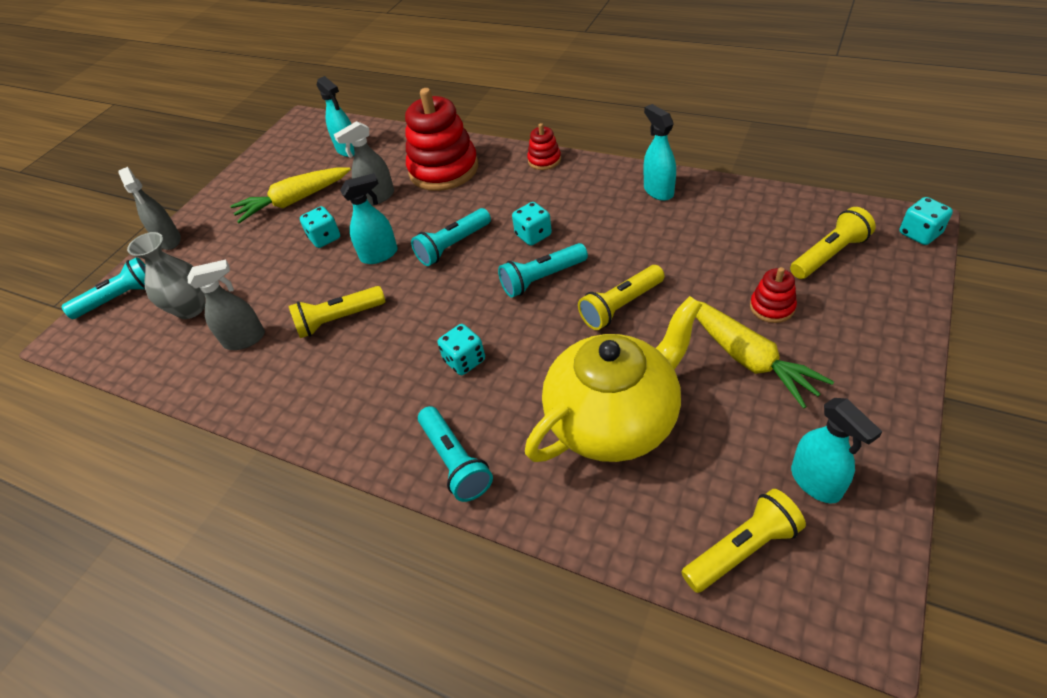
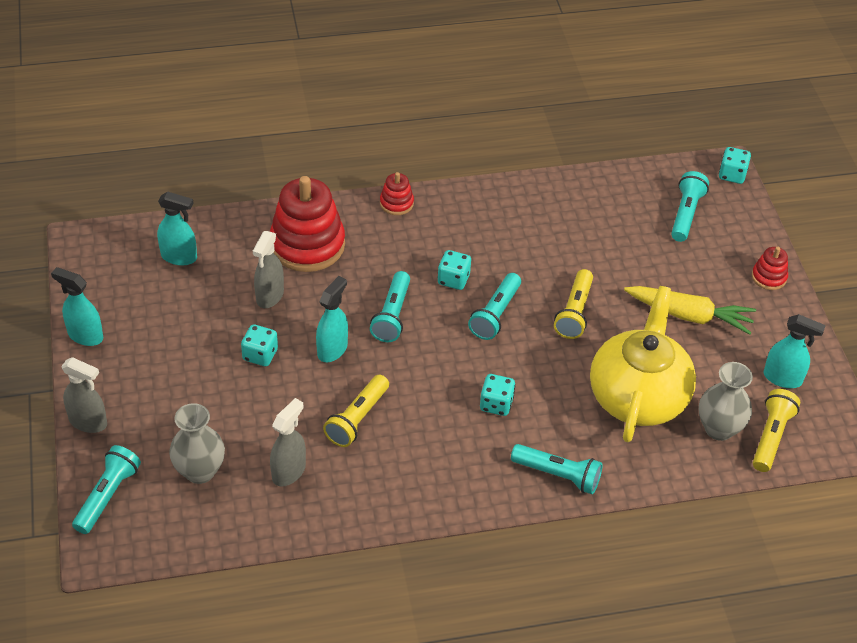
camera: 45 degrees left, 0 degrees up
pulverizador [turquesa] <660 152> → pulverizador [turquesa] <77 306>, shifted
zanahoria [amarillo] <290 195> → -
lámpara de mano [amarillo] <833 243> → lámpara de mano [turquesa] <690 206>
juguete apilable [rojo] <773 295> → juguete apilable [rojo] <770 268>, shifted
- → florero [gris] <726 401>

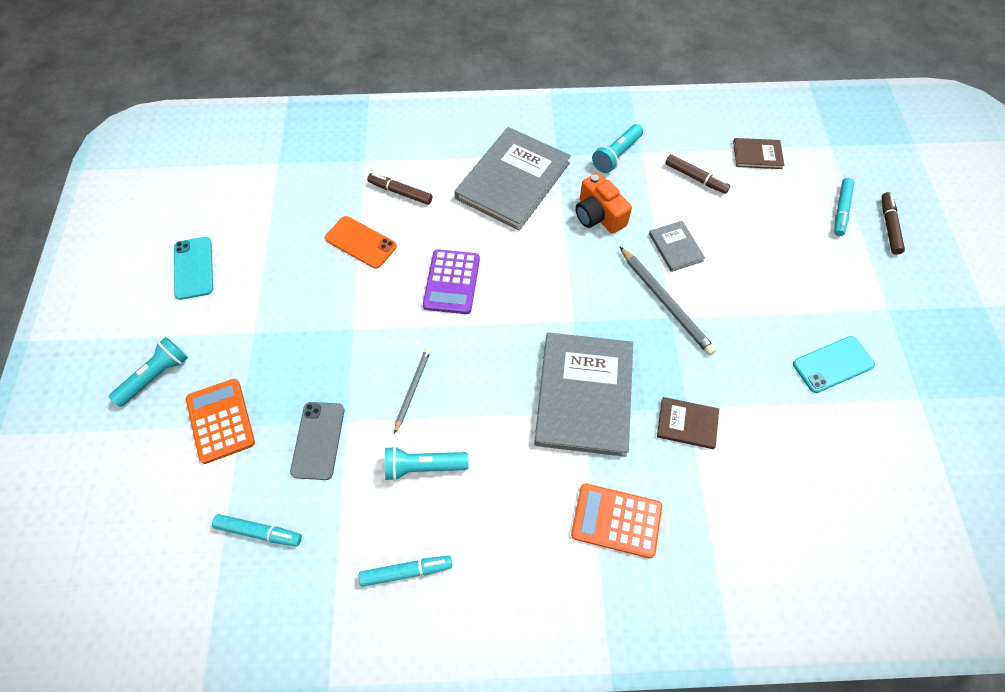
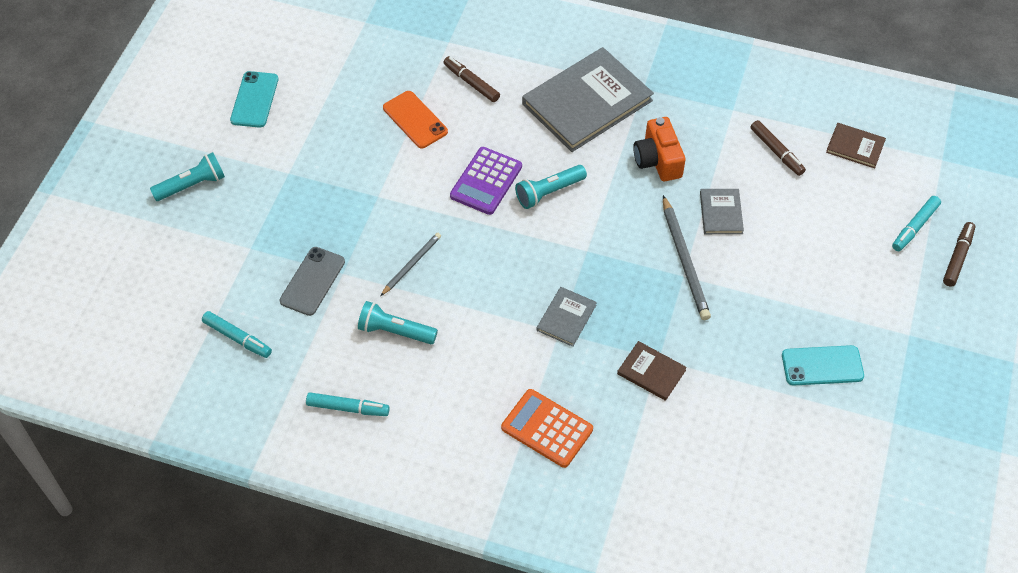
camera: 20 degrees right, 5 degrees down
lámpara de mano [turquesa] <617 148> → lámpara de mano [turquesa] <551 187>, shifted
libro [gris] <583 394> → libro [gris] <567 317>, x0.47
calculadora [naranja] <220 421> → -

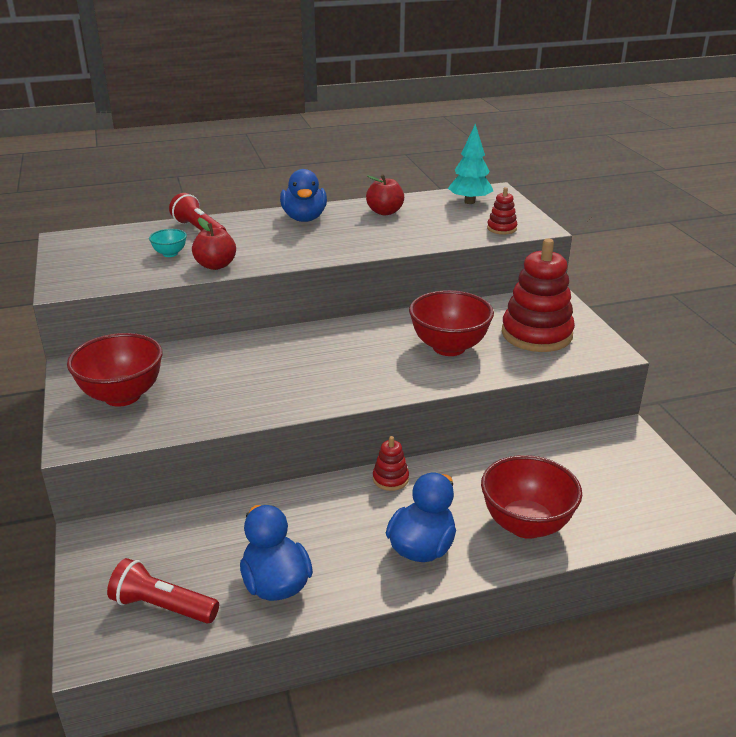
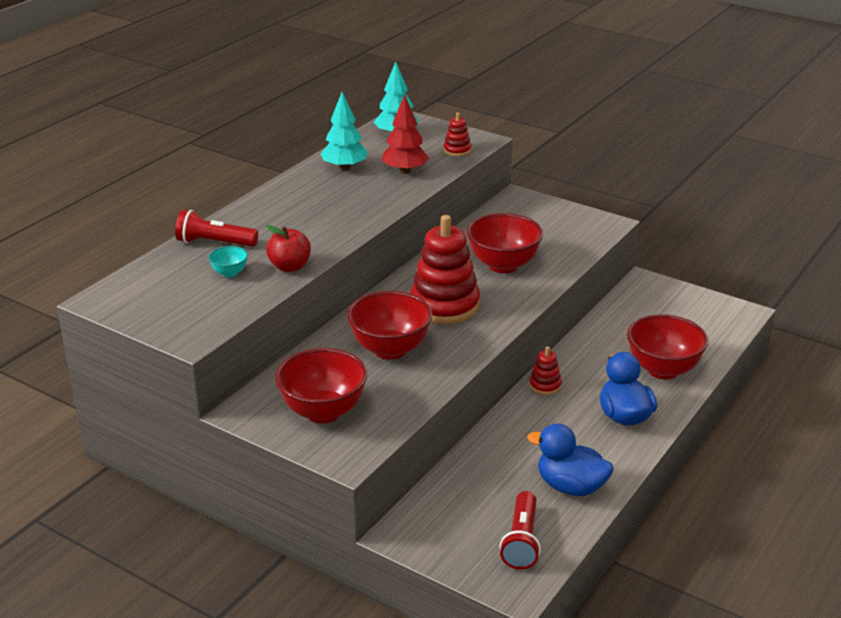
camera: 40 degrees left, 0 degrees up
pato [azul] <303 195> → -
manzana [rojo] <385 194> → árbol [turquesa] <344 131>
juguete apilable [rojo] <538 295> → juguete apilable [rojo] <445 269>, shifted
lámpara de mano [rojo] <163 591> → lámpara de mano [rojo] <520 530>, 60 degrees counterclockwise
- → árbol [rojo] <405 134>
- → cuenco [rojo] <389 325>

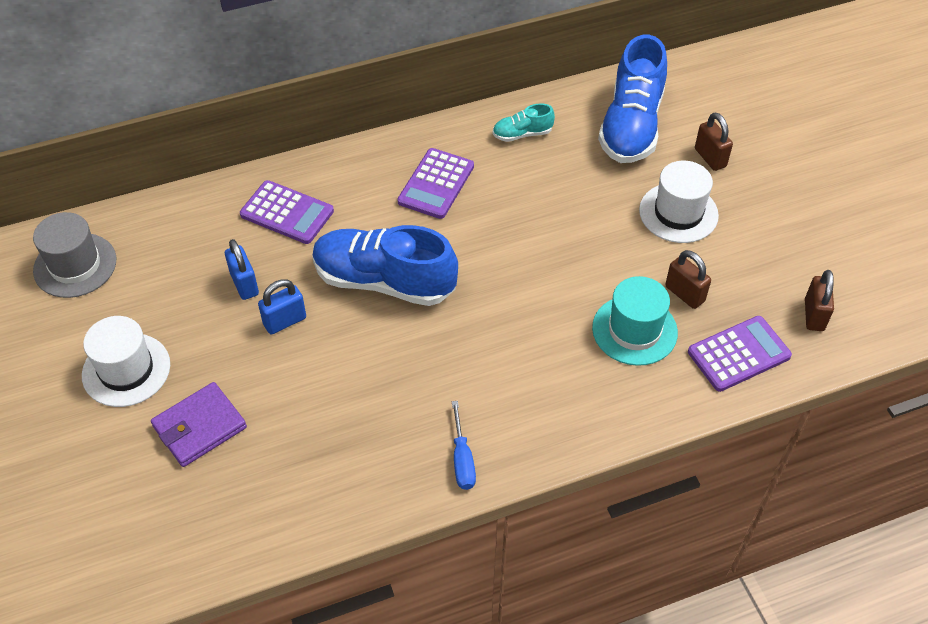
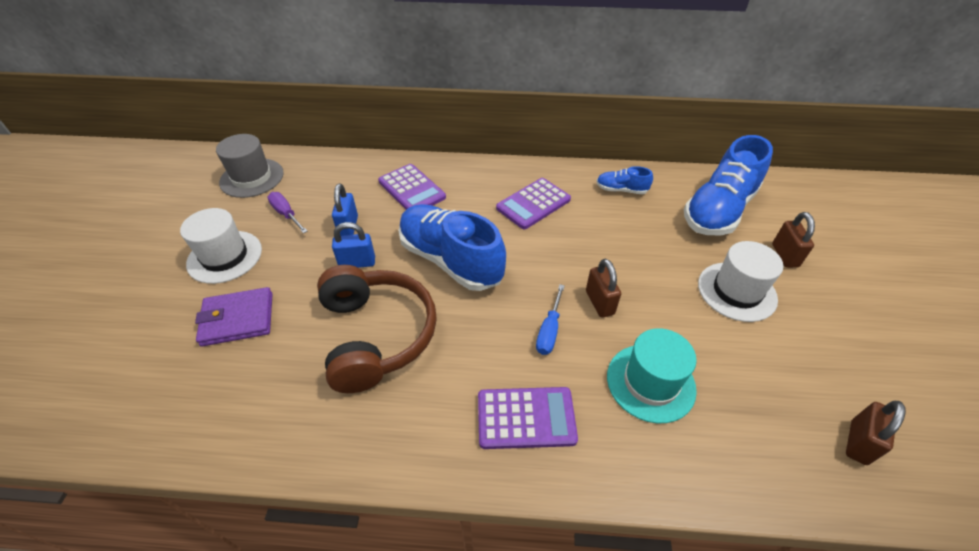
camera: 25 degrees right, 5 degrees down
zapato [turquesa] <523 122> → zapato [azul] <624 180>
candado [marrón] <688 279> → candado [marrón] <603 288>, shifted
calculadora [morado] <740 354> → calculadora [morado] <528 418>, shifted
destornillador [azul] <464 445> → destornillador [azul] <550 319>, shifted
- → destornillador [morado] <287 212>
- → auriculares [marrón] <377 329>

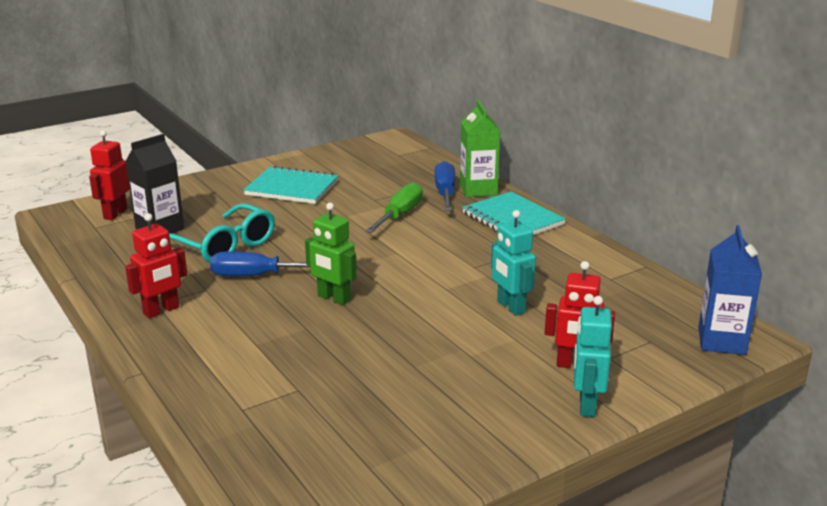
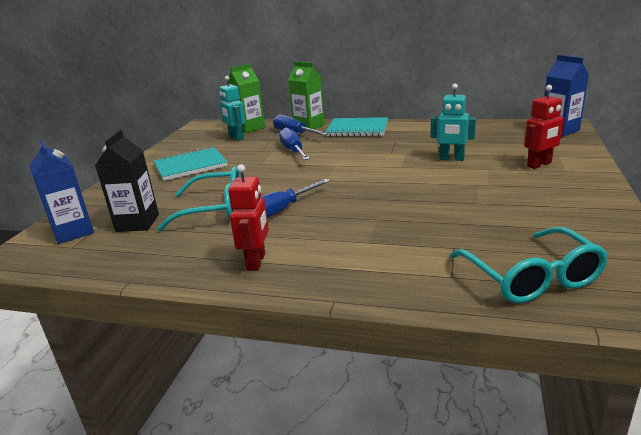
camera: 40 degrees left, 0 degrees up
robot [rojo] <109 175> → cartón de leche [azul] <61 191>
destornillador [verde] <394 207> → destornillador [azul] <294 143>
robot [verde] <331 254> → -
robot [turquesa] <593 356> → robot [turquesa] <232 108>, shifted
- → cartón de leche [verde] <246 98>
- → gafas [turquesa] <529 265>

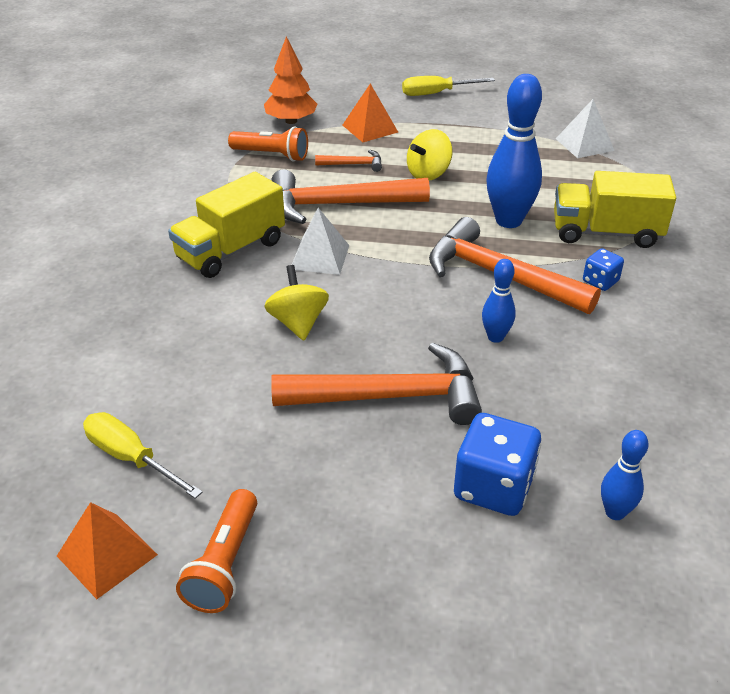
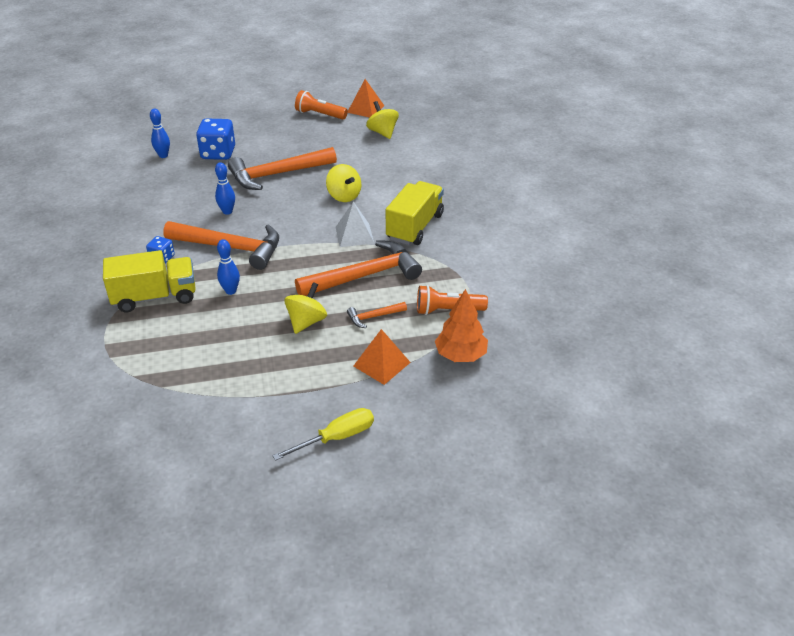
camera: 160 degrees right, 0 degrees up
bolo [azul] <514 151> → bolo [azul] <228 267>, x0.52
pirámide [blanco] <585 128> → -
destornillador [amarillo] <143 455> → peonza [amarillo] <382 120>
lámpara de mano [naranja] <216 551> → lámpara de mano [naranja] <321 104>, 60 degrees counterclockwise

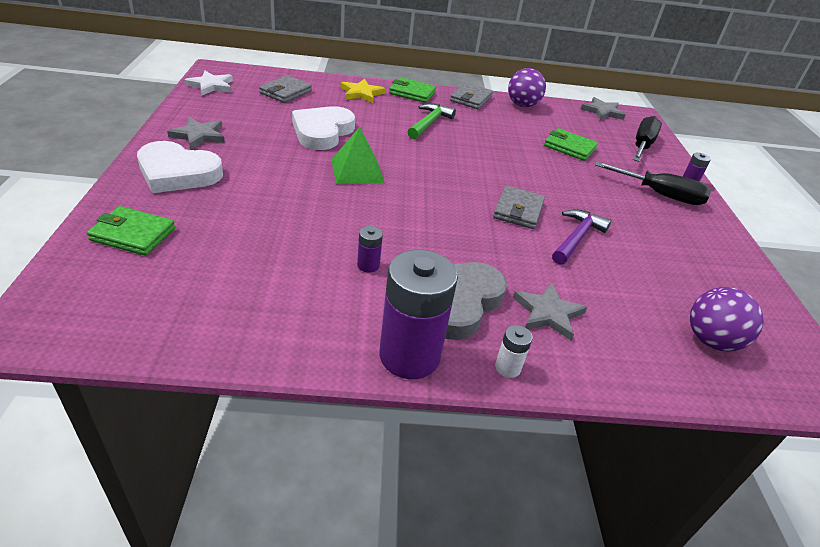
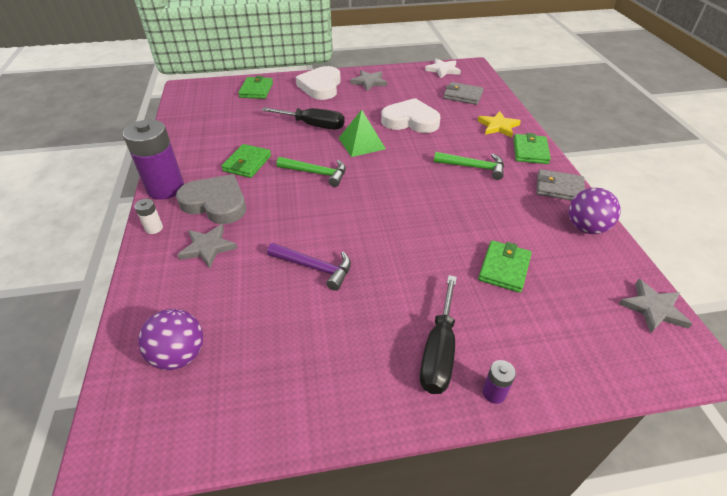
camera: 85 degrees right, 5 degrees up
destornillador [negro] <647 139> → destornillador [negro] <303 118>, shifted
cartera [gris] <519 207> → -
pila [morado] <370 249> → cartera [verde] <246 161>
- → martillo [verde] <311 172>

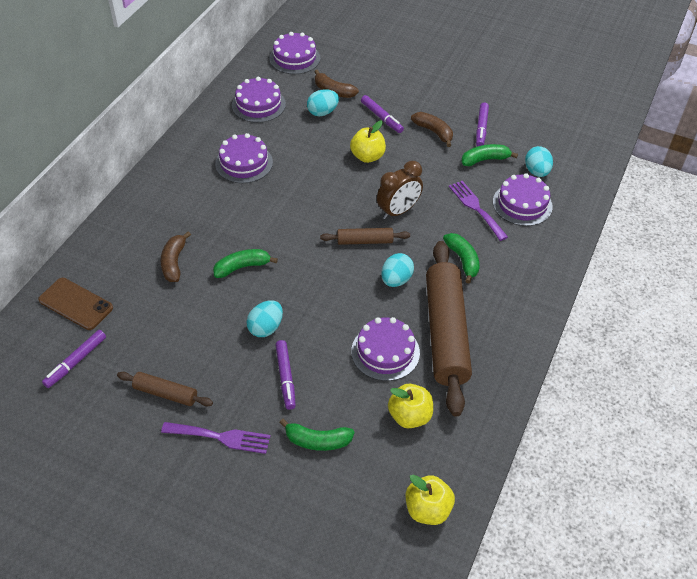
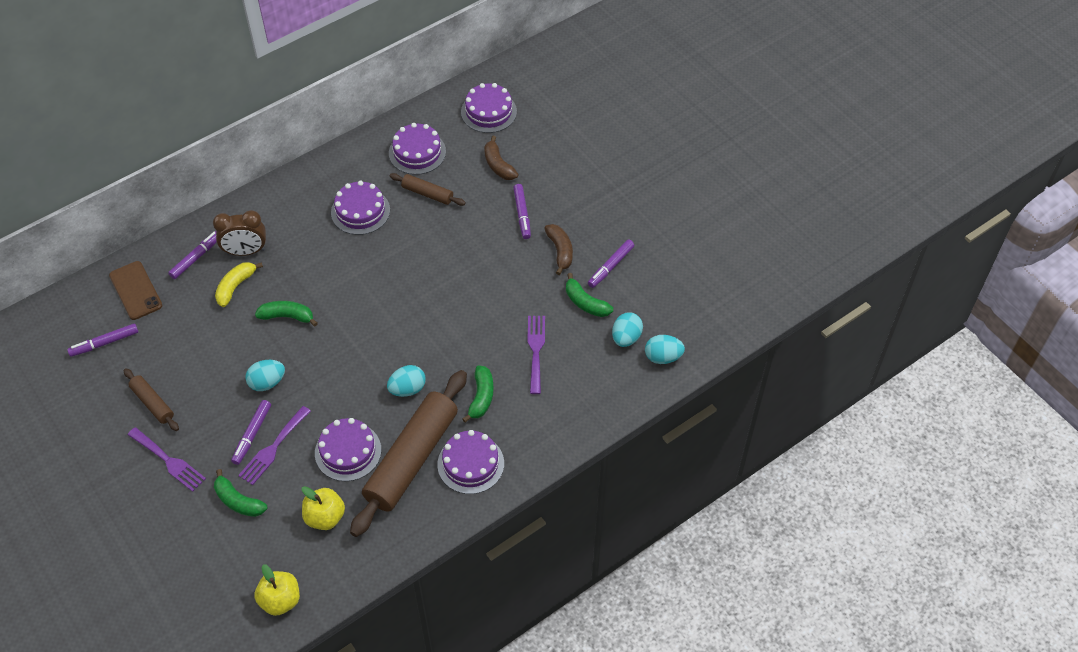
camera: 30 degrees right, 5 degrees up
huevo [turquesa] <323 103> → huevo [turquesa] <665 349>, shifted
manzana [amarillo] <368 142> → -
plátano [verde] <489 155> → plátano [verde] <589 295>, 150 degrees counterclockwise
despertador [marrón] <400 190> → despertador [marrón] <239 233>, shifted
tarta [morado] <523 199> → tarta [morado] <470 462>, shifted
rodillo [marrón] <365 236> → rodillo [marrón] <428 189>, shifted
plátano [marrón] <176 256> → plátano [amarillo] <239 284>
- → rotulador [morado] <192 255>
- → tenedor [morado] <274 445>

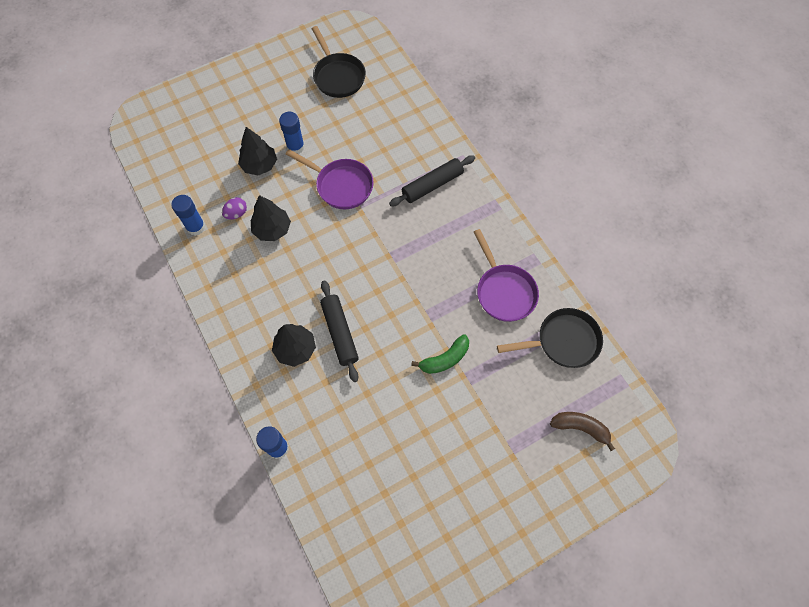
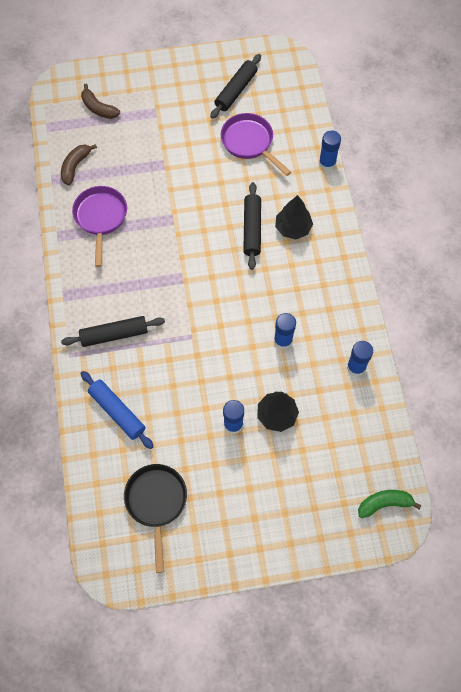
camera: 160 degrees left, 0 degrees up
sartén [morado] <330 179> → sartén [morado] <256 144>, shifted
árbol [negro] <271 218> → barra de pegamento [azul] <285 331>
huevo [morado] <234 208> → -
sartén [negro] <550 338> → plátano [marrón] <79 164>
plátano [verde] <440 354> → plátano [verde] <389 504>, shifted
- → rodillo [negro] <235 86>
- → rodillo [azul] <117 410>

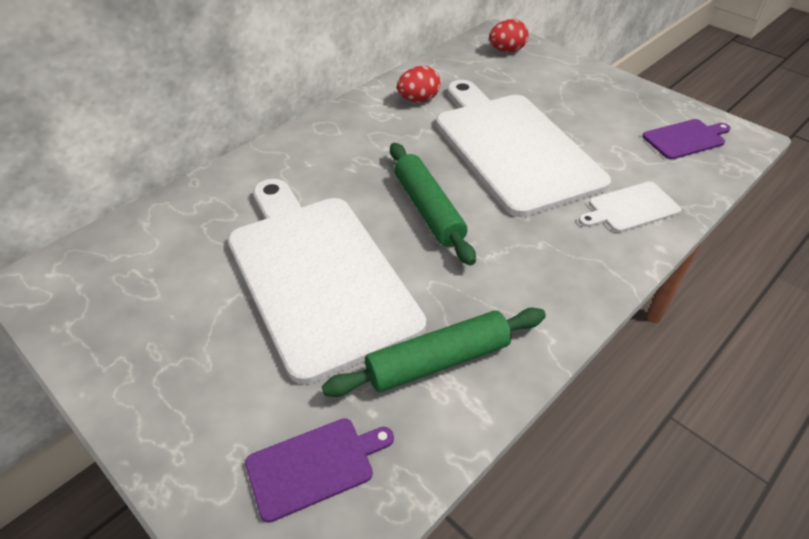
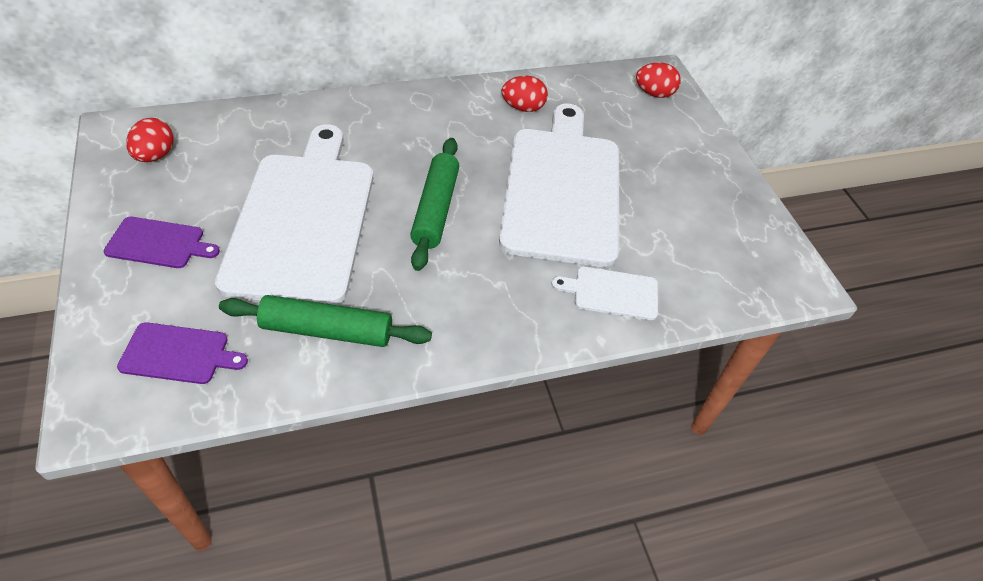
camera: 25 degrees right, 5 degrees up
tabla de cortar [morado] <686 139> → tabla de cortar [morado] <162 242>, shifted
- → huevo [rojo] <149 140>

